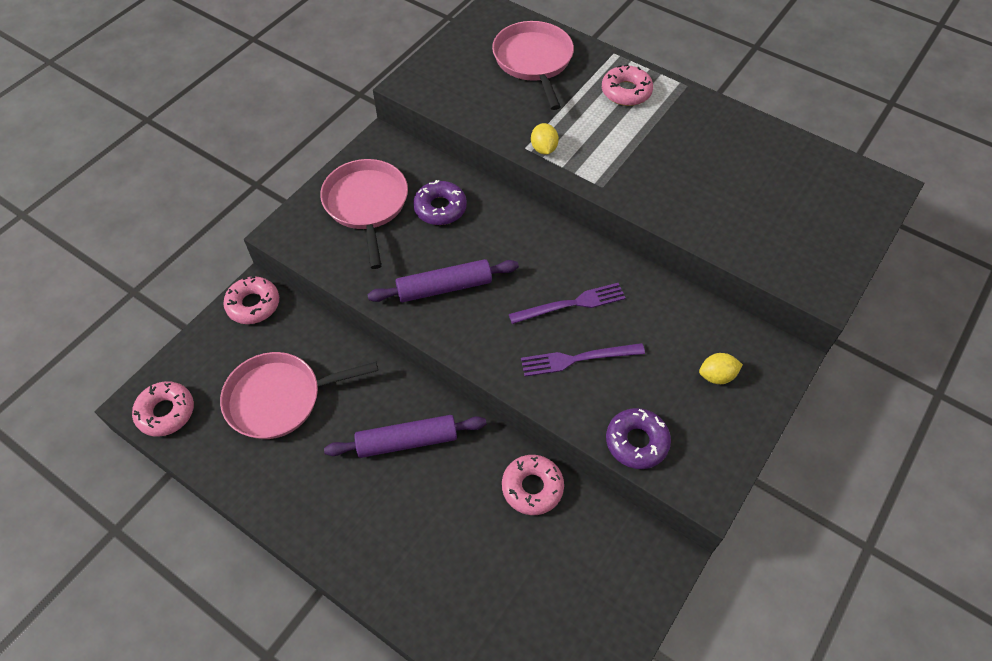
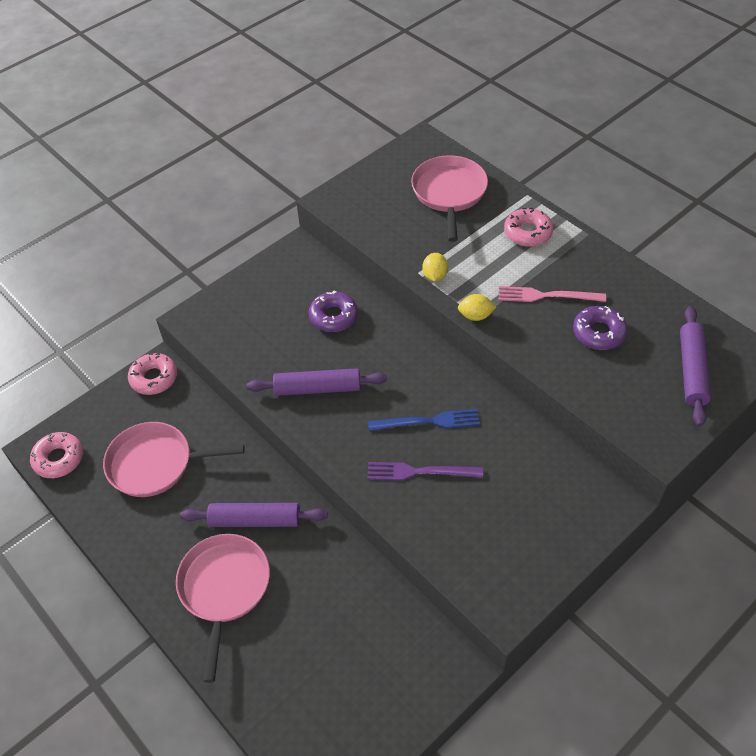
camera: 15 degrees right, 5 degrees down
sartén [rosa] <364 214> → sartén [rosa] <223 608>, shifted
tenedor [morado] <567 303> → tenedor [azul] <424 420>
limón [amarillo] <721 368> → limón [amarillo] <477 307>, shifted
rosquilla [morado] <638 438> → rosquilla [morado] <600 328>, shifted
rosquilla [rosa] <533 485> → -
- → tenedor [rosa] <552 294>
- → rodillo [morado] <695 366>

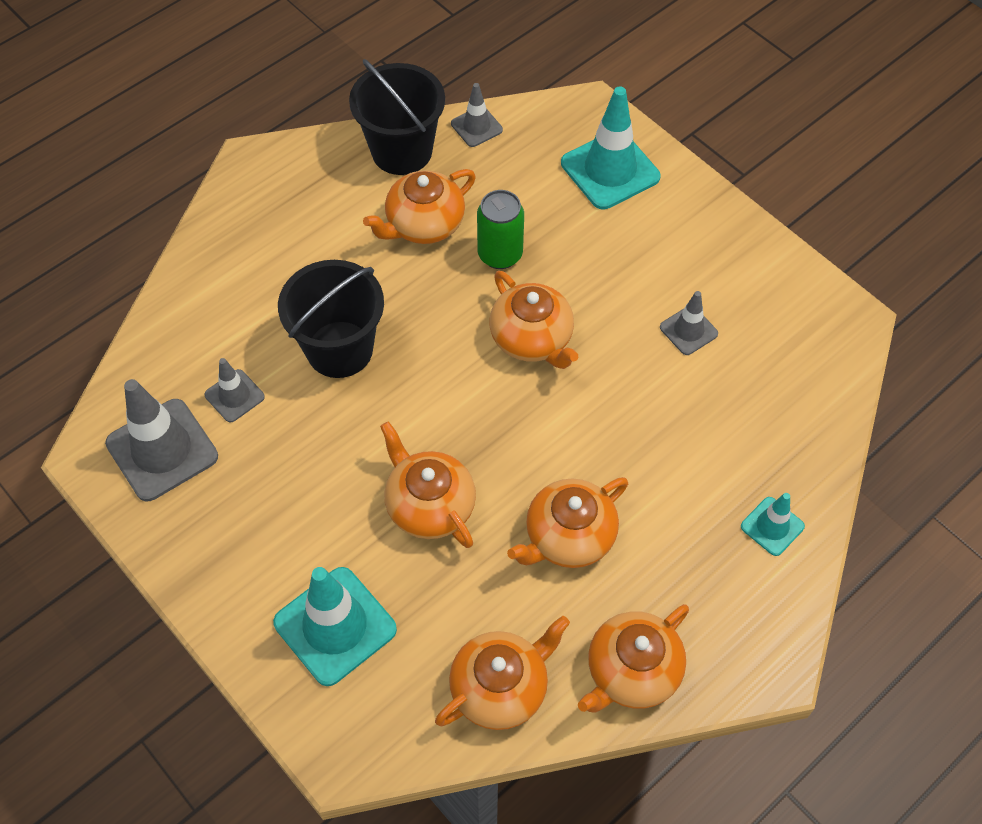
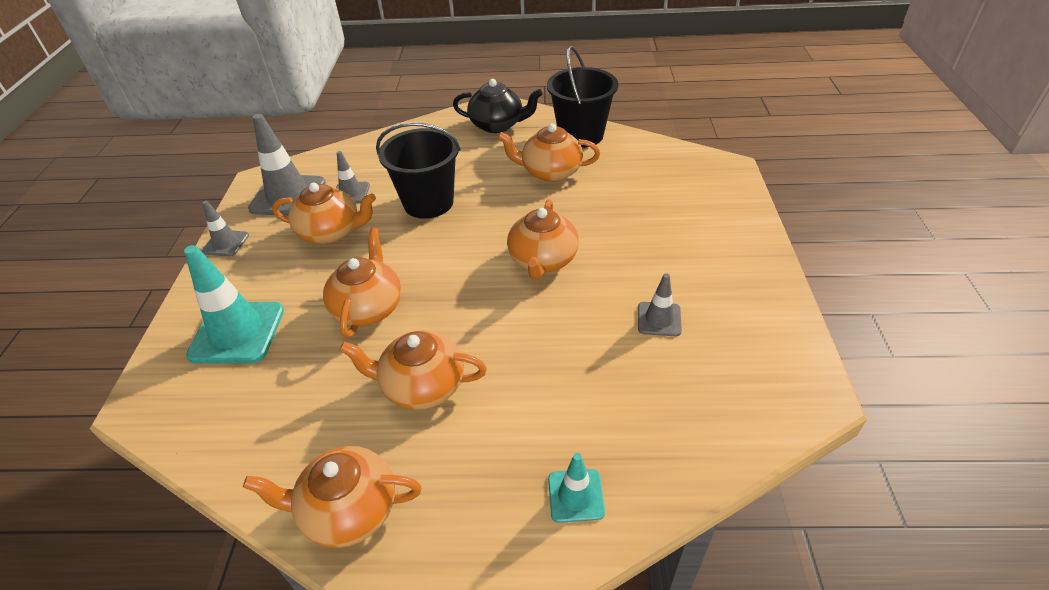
camera: 45 degrees right, 15 degrees down
cono de tráfico [gris] <477 115> → cono de tráfico [gris] <225 229>, shifted
cono de tráfico [turquesa] <611 147> → -
lata [verde] <500 229> → -
tetera [naranja] <502 673> → tetera [naranja] <324 213>, shifted
- → tetera [negro] <498 106>

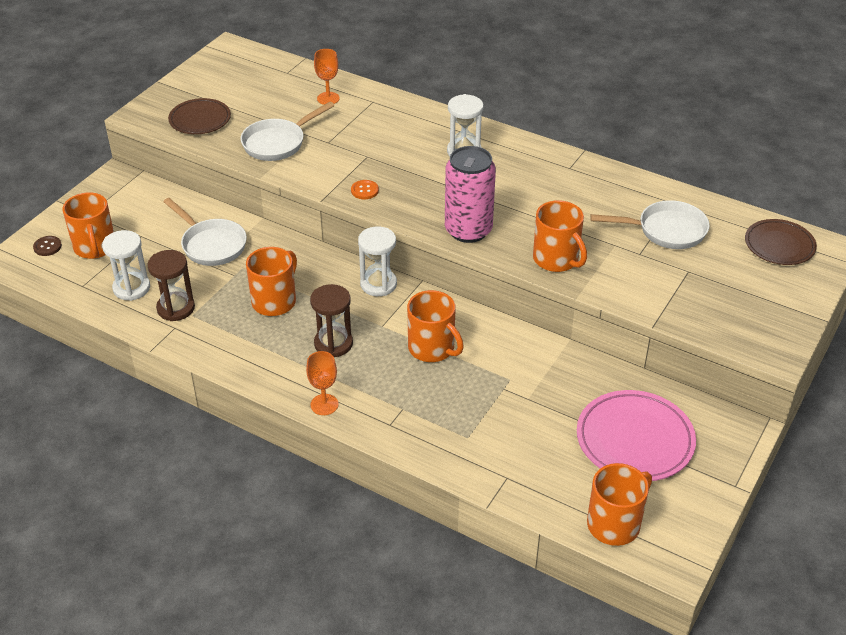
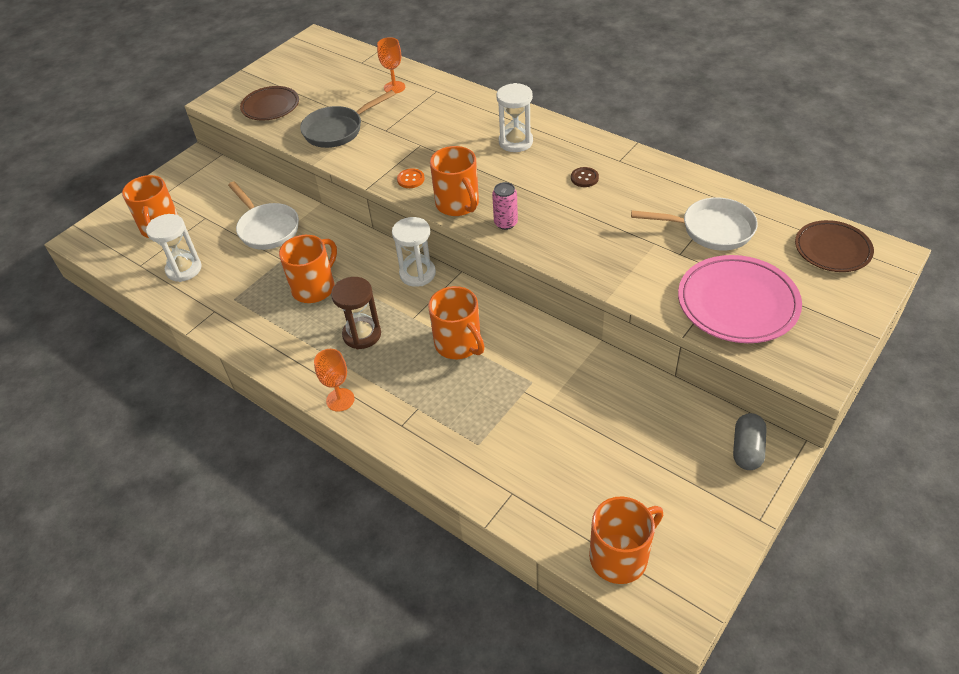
camera: 10 degrees right, 5 degrees up
sartén [blanco] <288 131> → sartén [gris] <347 119>
lata [rosa] <470 194> → lata [rosa] <505 206>, x0.49
taza [naranja] <560 236> → taza [naranja] <454 181>, shifted
botón [marrón] <47 246> → botón [marrón] <585 177>, shifted
reloj de arena [marrón] <171 285> → -
plato [rosa] <636 435> → plato [rosa] <740 299>, shifted
- → cápsula [gris] <750 441>

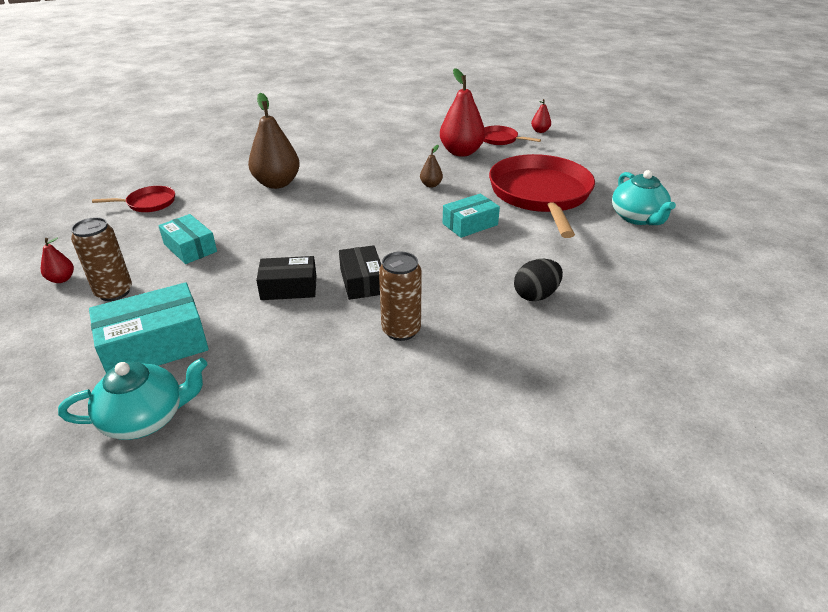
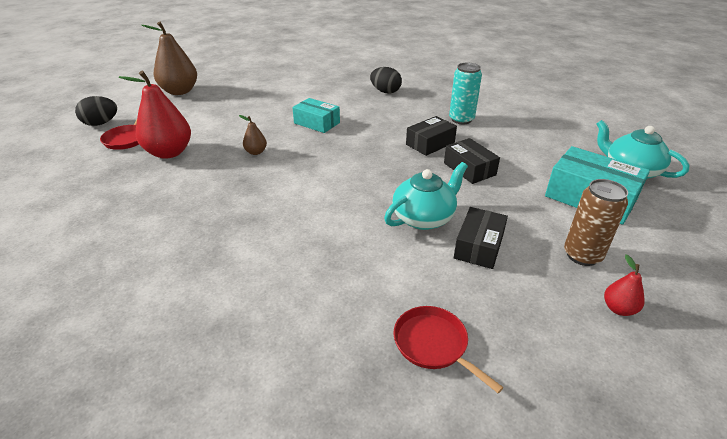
camera: 115 degrees left, 0 degrees up
pera [marrón] <274 141> → pera [marrón] <169 58>, shifted
pera [rojo] <541 116> → huevo [negro] <96 111>
sartén [rojo] <542 196> → -
tetera [turquesa] <644 197> → tetera [turquesa] <426 196>, shifted
caja [turquesa] <187 239> → caja [negro] <481 238>
lata [marrón] <400 296> → lata [turquesa] <465 93>

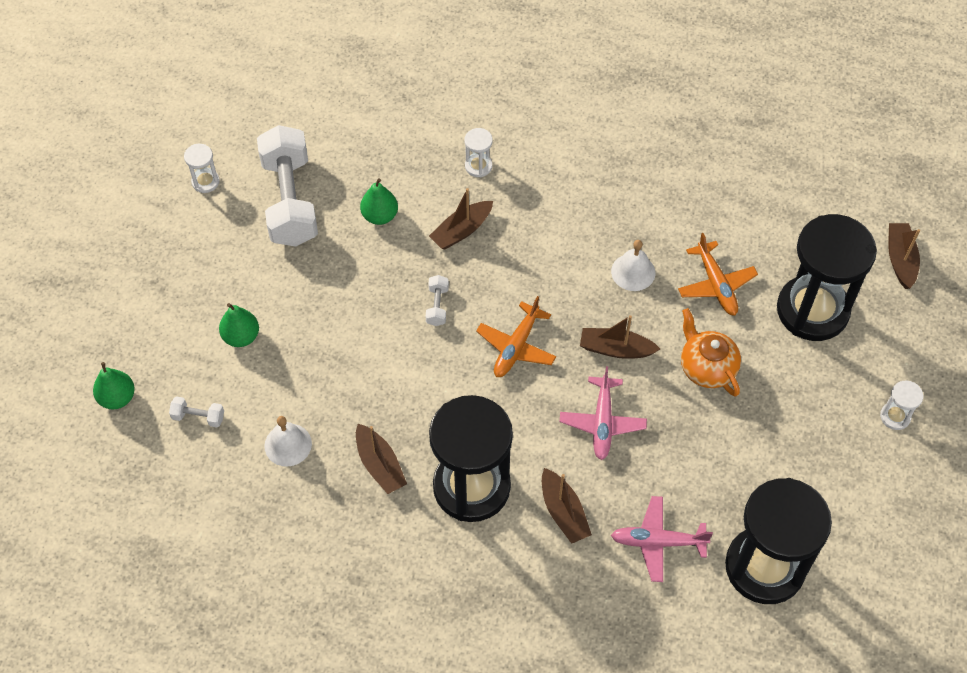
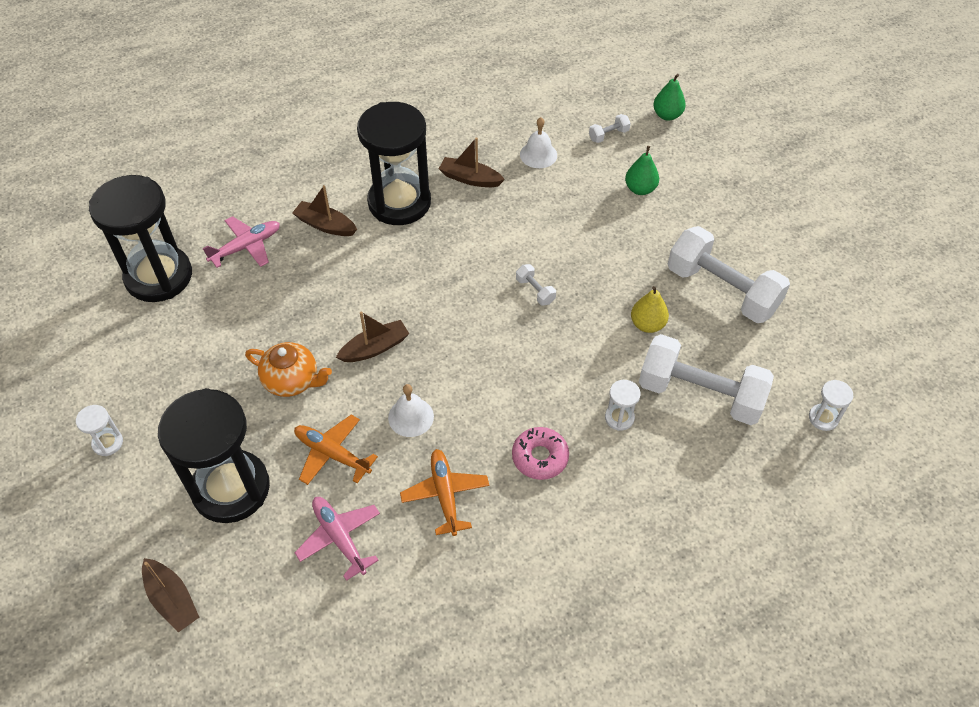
camera: 140 degrees right, 5 degrees down
reloj de arena [blanco] <202 168> → reloj de arena [blanco] <831 405>, shifted
pera [verde] <379 201> → pera [amarillo] <650 309>
barco [marrón] <461 218> → -
avión [naranja] <516 336> → avión [naranja] <444 492>, shifted
avión [rosa] <603 413> → avión [rosa] <337 539>, shifted
- → mancuerna [blanco] <706 379>
- → rosquilla [rosa] <540 453>

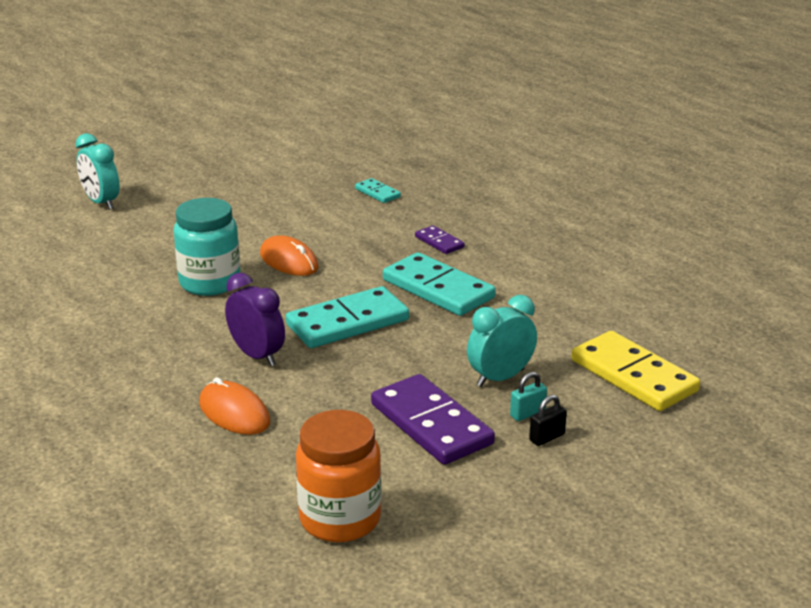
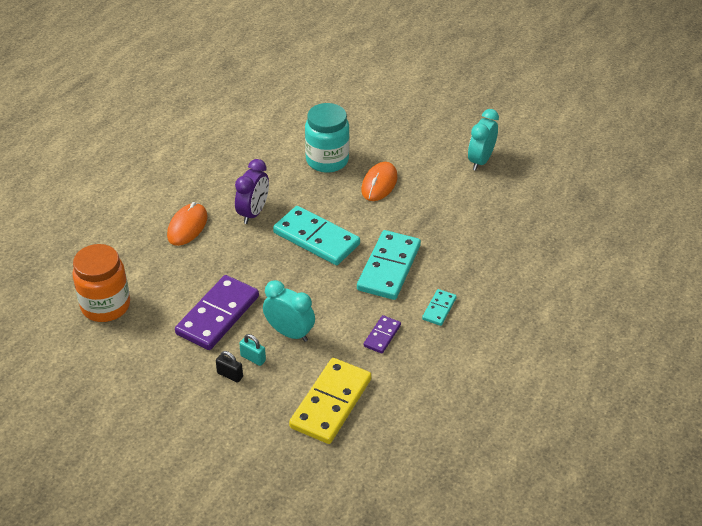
camera: 65 degrees right, 15 degrees up
despertador [turquesa] <98 171> → despertador [turquesa] <483 140>, shifted
ficha de dominó [turquesa] <378 190> → ficha de dominó [turquesa] <439 307>, shifted
ficha de dominó [morado] <439 239> → ficha de dominó [morado] <382 334>, shifted

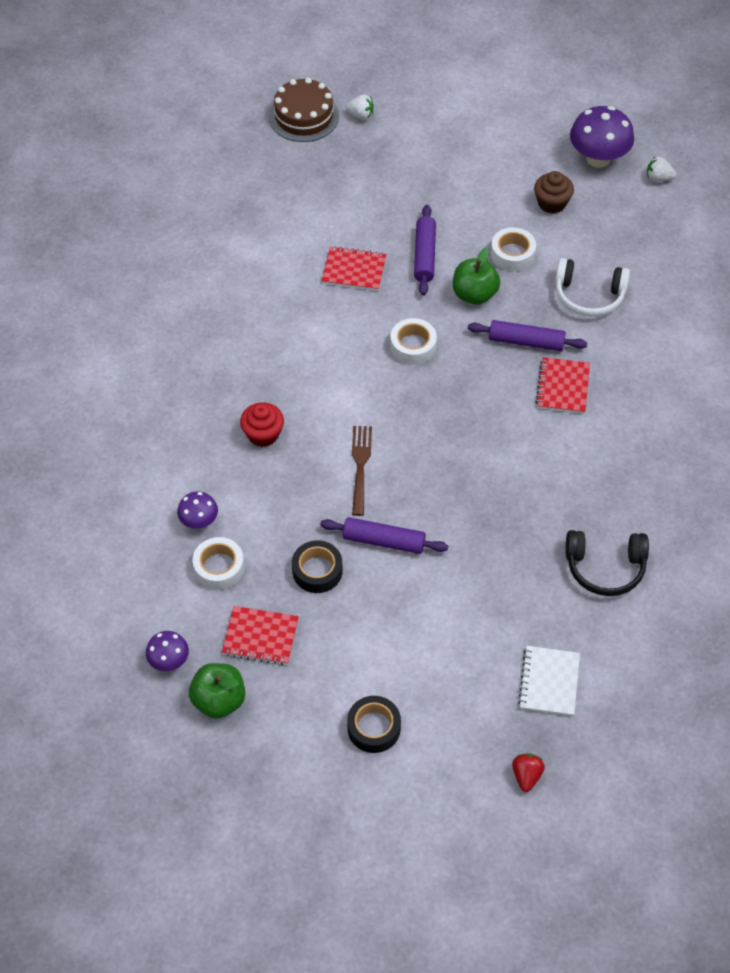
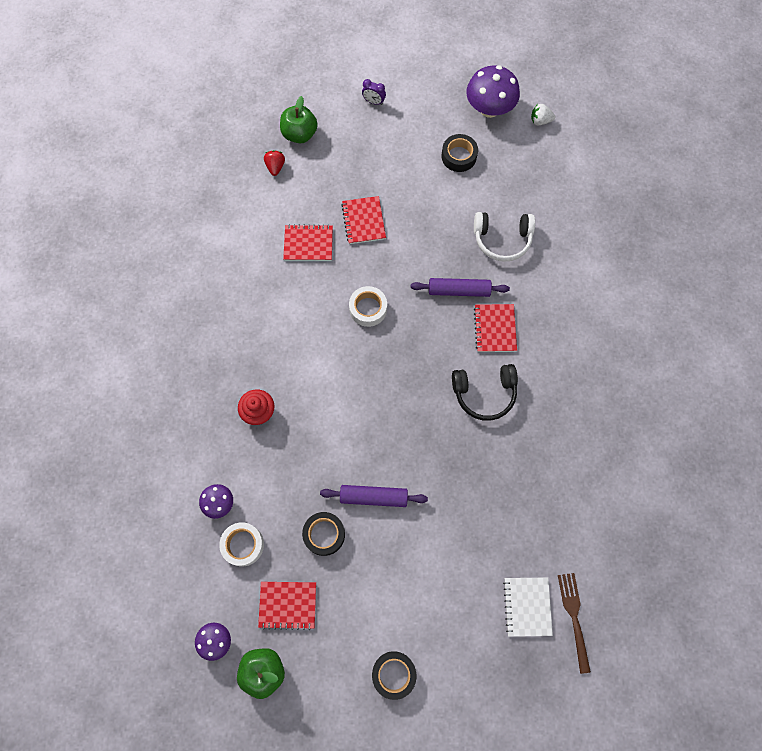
camera: 10 degrees left, 15 degrees up
tarta [marrón] <304 110> → -
fresa [blanco] <360 107> → -
magdalena [marrón] <554 192> → cinta adhesiva [negro] <460 153>
rodillo [morado] <425 250> → cuaderno [rojo] <363 220>
cinta adhesiva [blanco] <513 249> → -
manzana [verde] <476 276> → manzana [verde] <299 119>, shifted
tenedor [marrón] <362 471> → tenedor [marrón] <574 623>, shifted
auriculares [negro] <607 563> → auriculares [negro] <485 392>, shifted
fresa [rojo] <528 772> → fresa [rojo] <274 163>, shifted
- → despertador [morado] <374 92>

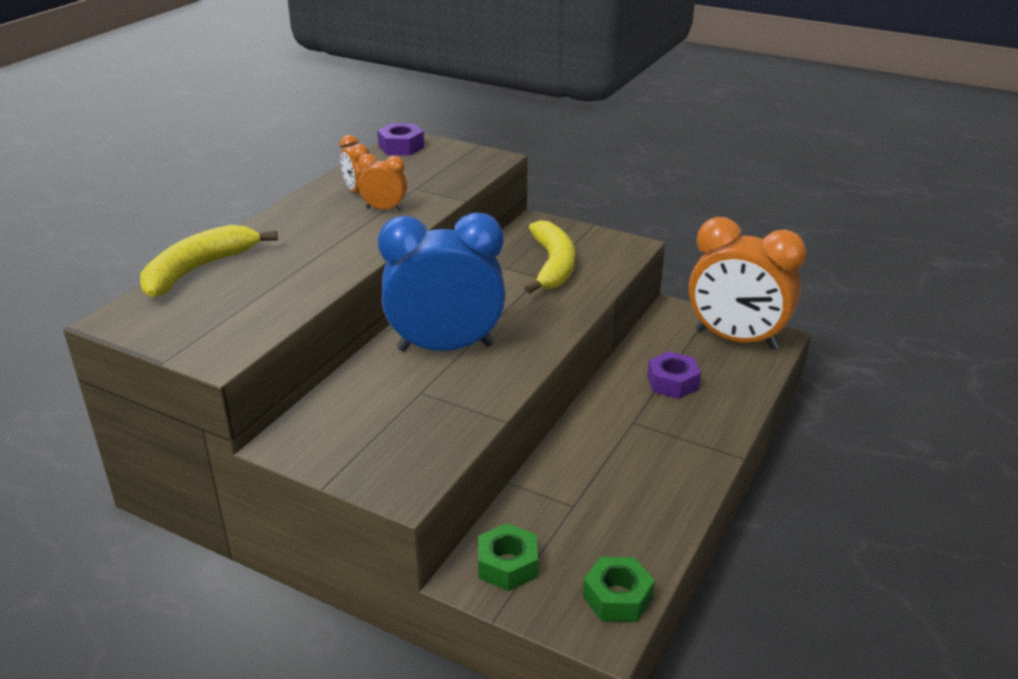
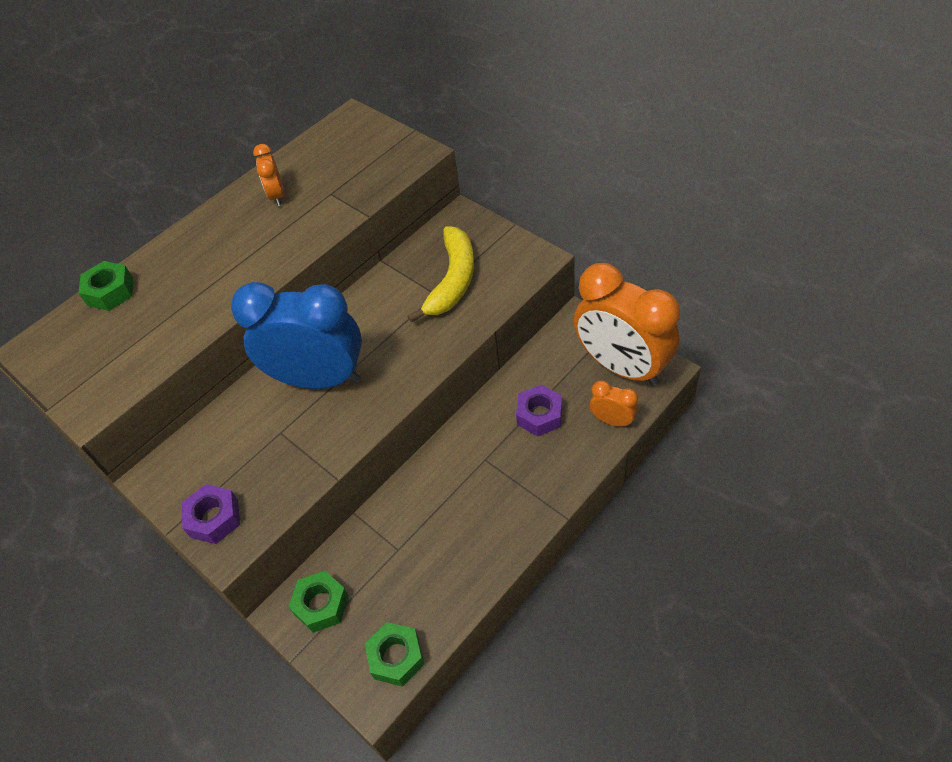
camera: 20 degrees right, 20 degrees up
tuerca [morado] <400 139> → tuerca [morado] <211 514>, shifted
despertador [naranja] <382 182> → despertador [naranja] <614 403>, shifted
plátano [amarillo] <209 261> → tuerca [verde] <105 286>

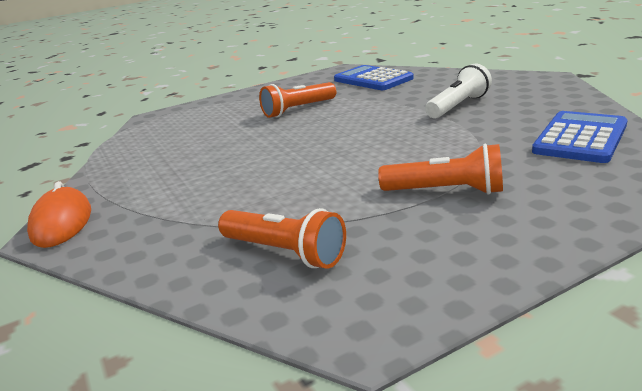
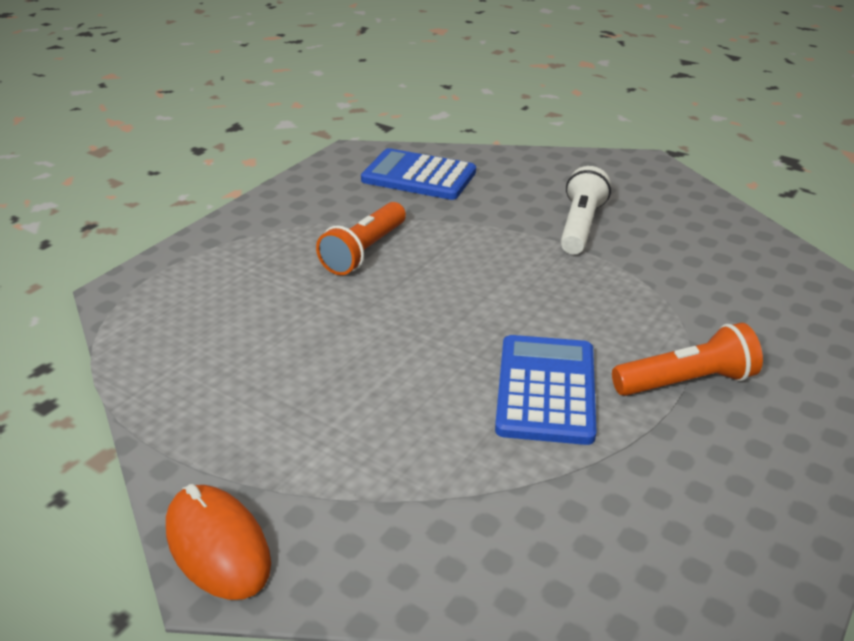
camera: 30 degrees left, 10 degrees up
calculadora [azul] <579 137> → calculadora [azul] <546 390>, shifted
lámpara de mano [naranja] <282 238> → -

